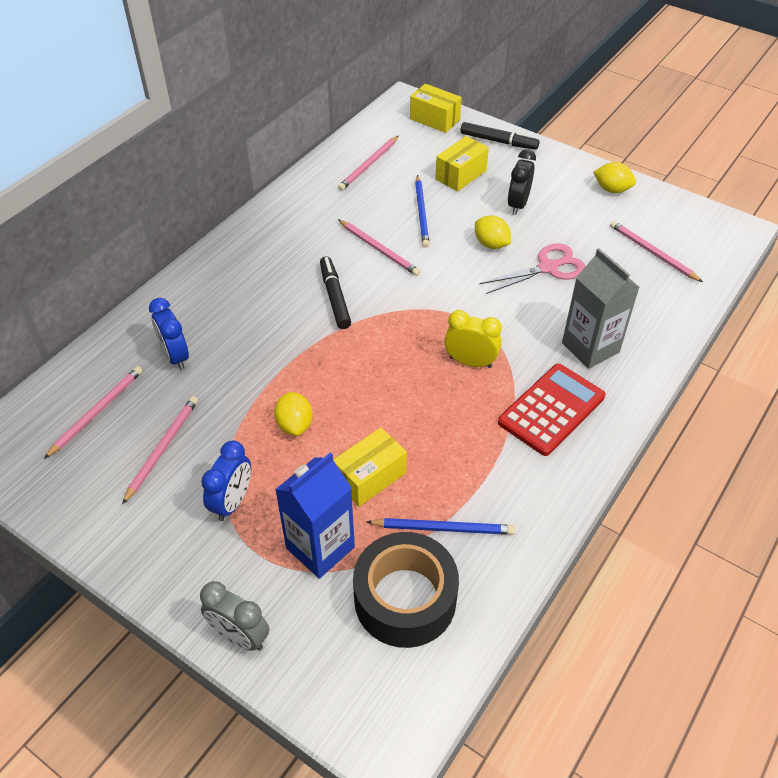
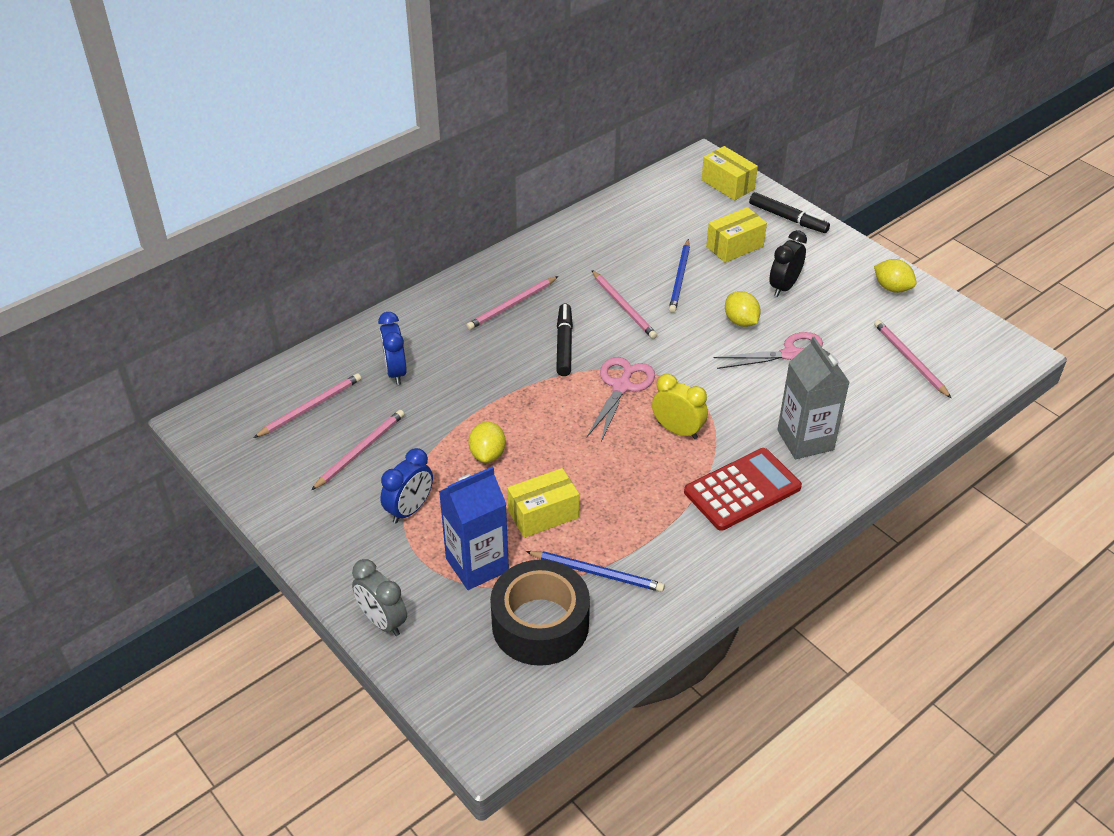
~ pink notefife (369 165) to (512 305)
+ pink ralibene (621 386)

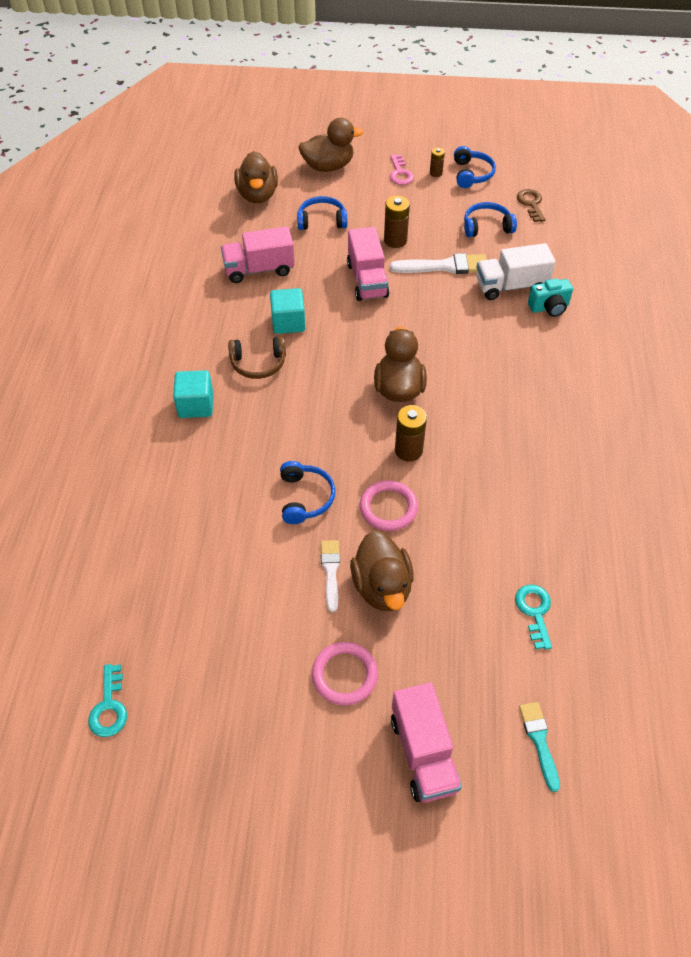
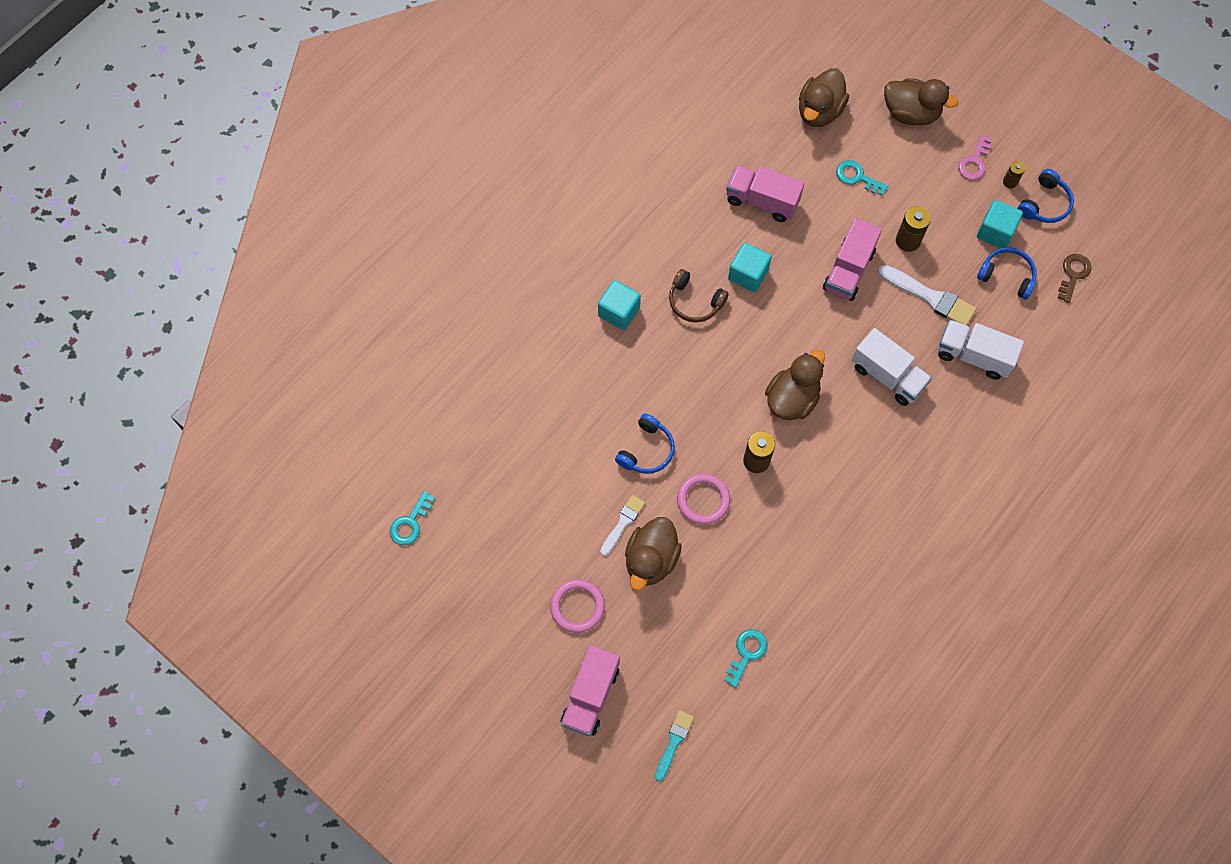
~ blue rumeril (322 221) to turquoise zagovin (857 177)
- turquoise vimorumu (549 308)
+ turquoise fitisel (995 232)
+ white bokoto (887 376)

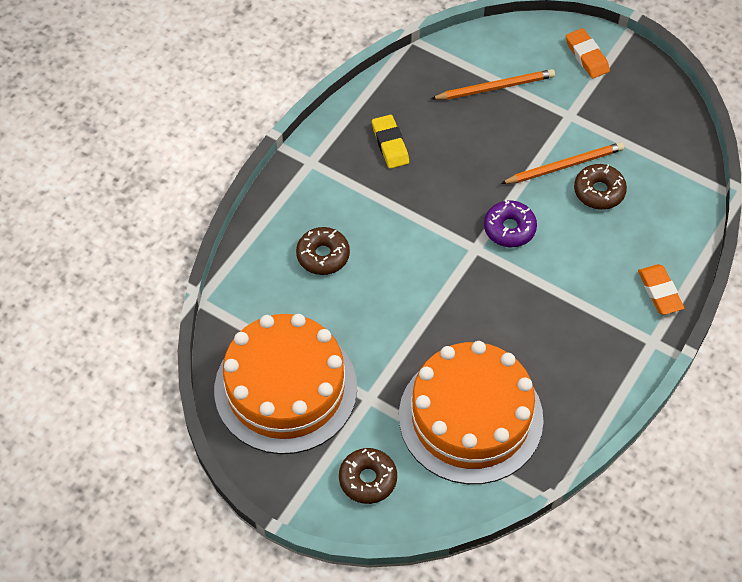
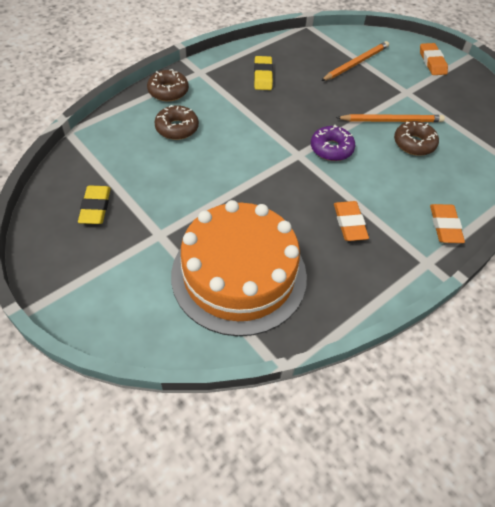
~ orange notefife (495 87) = (356 63) 45 degrees counterclockwise
~ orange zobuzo (285 388) to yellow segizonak (95 207)
~ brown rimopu (368 479) to (168 91)
+ orange segizonak (349 223)

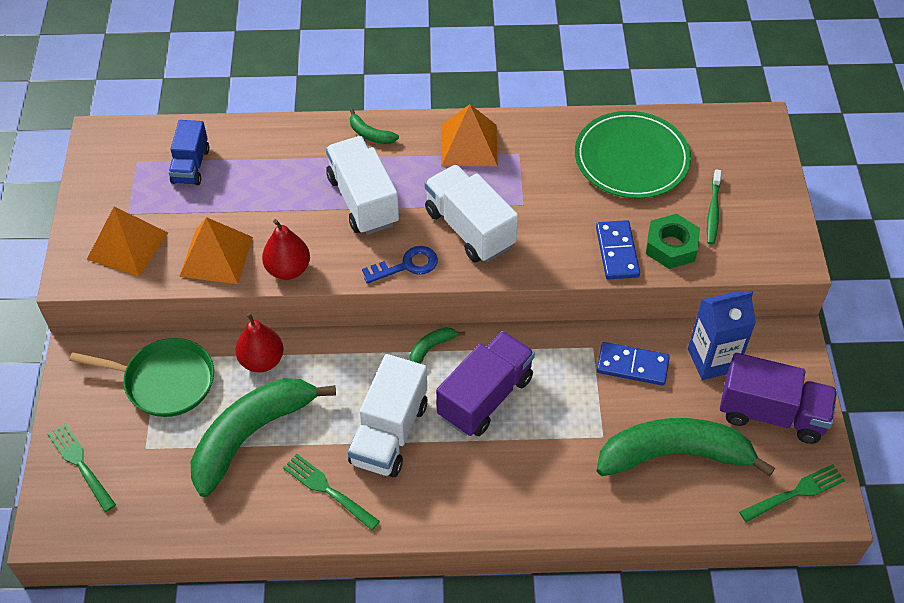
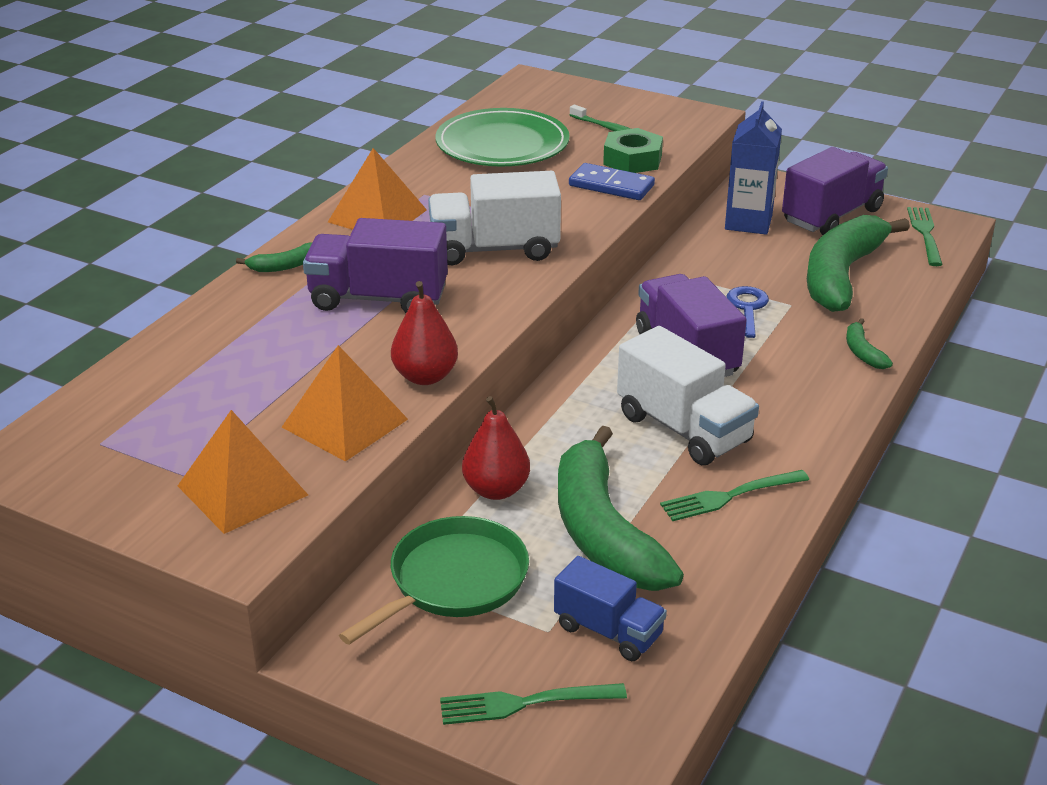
~ blue bokoto (191 166) to (608 631)
~ white bokoto (363 200) to purple bokoto (378 298)
~ blue zagovin (406 265) to (746 309)
~ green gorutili (431 348) to (862 352)
- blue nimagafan (632 365)

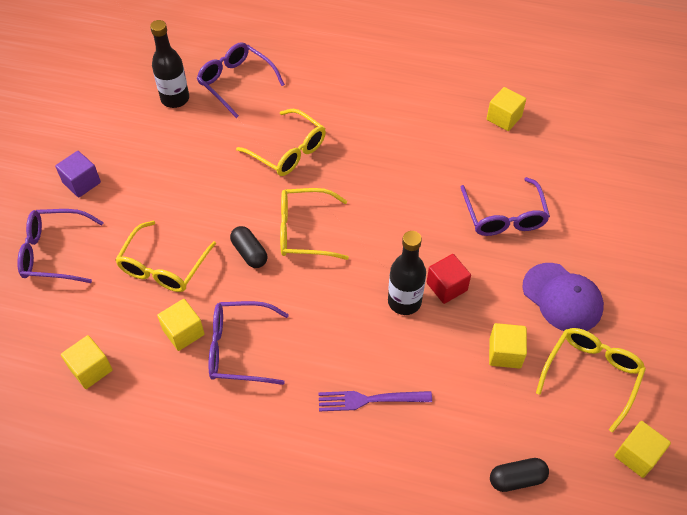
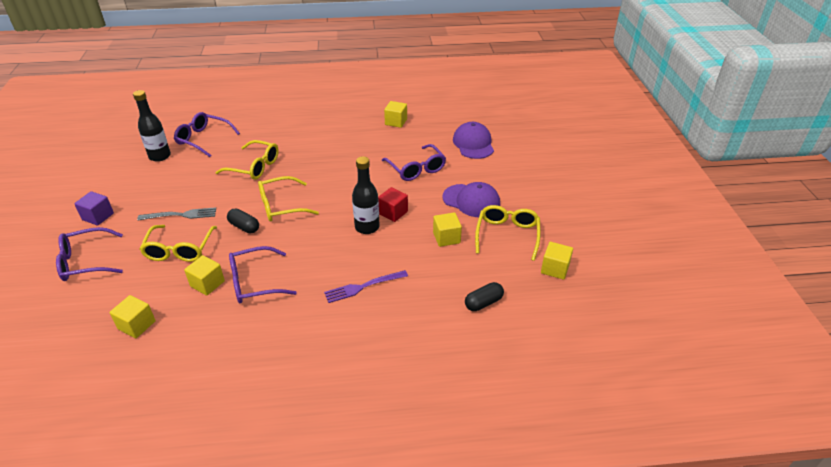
+ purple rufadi (473 144)
+ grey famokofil (181 215)

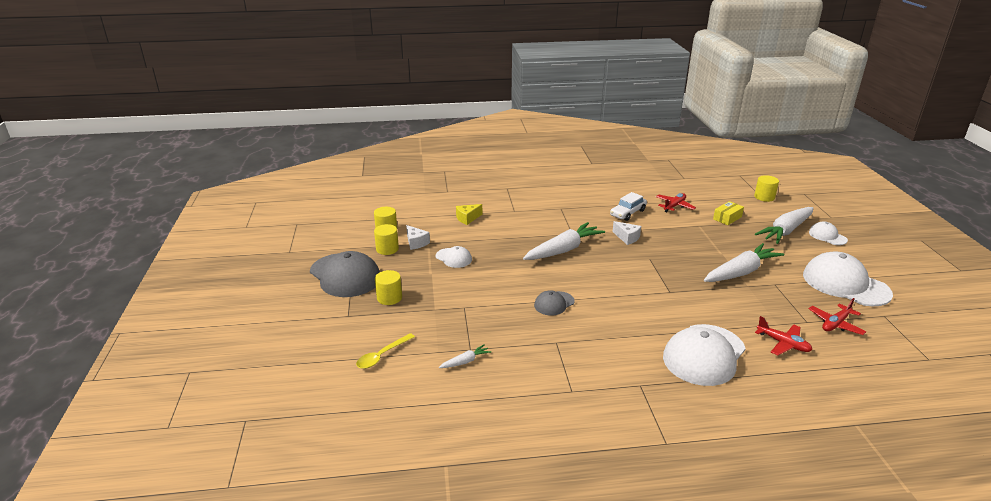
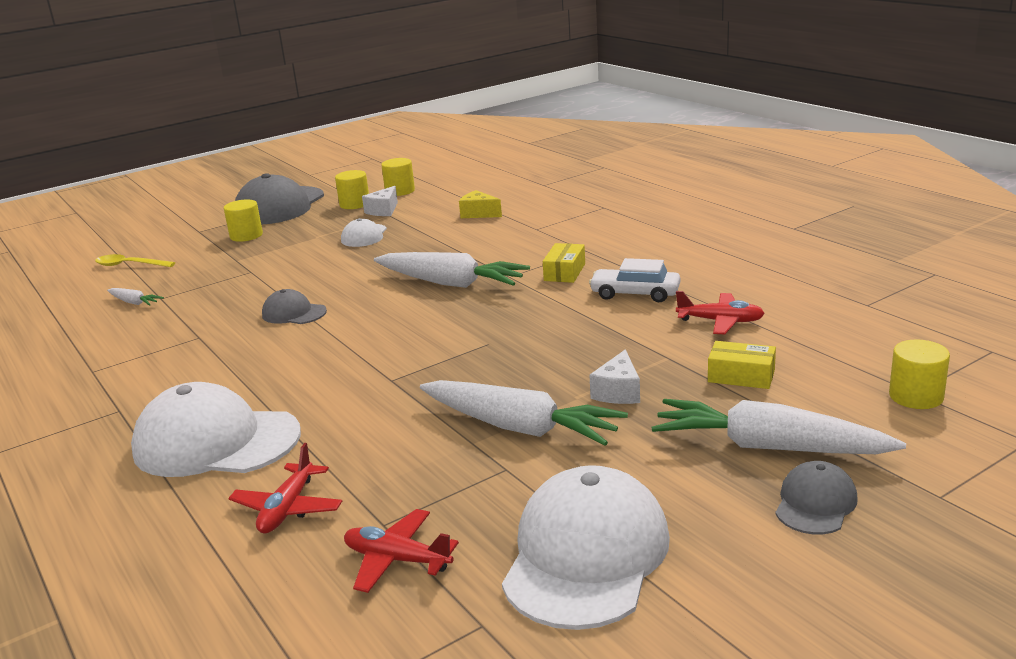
~ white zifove (627 238) to (618 392)
~ white rufadi (827 236) to grey rufadi (815 503)
+ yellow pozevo (565 272)

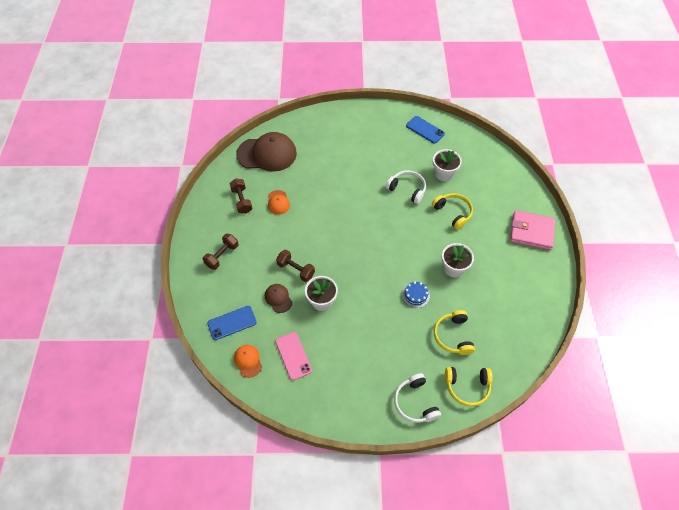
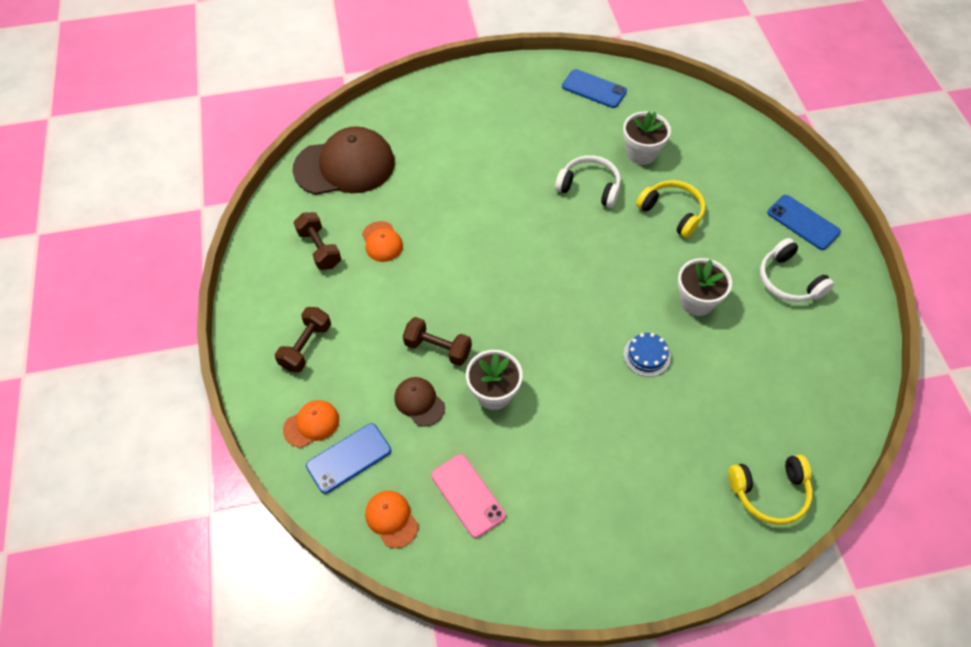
~ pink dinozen (531 232) to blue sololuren (803 222)
- yellow rumeril (453 336)
~ white rumeril (415 402) to (789 280)
+ orange rufadi (311 424)

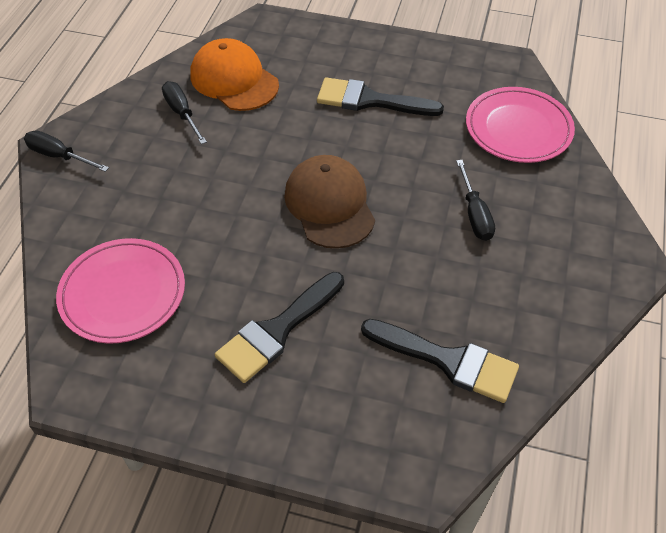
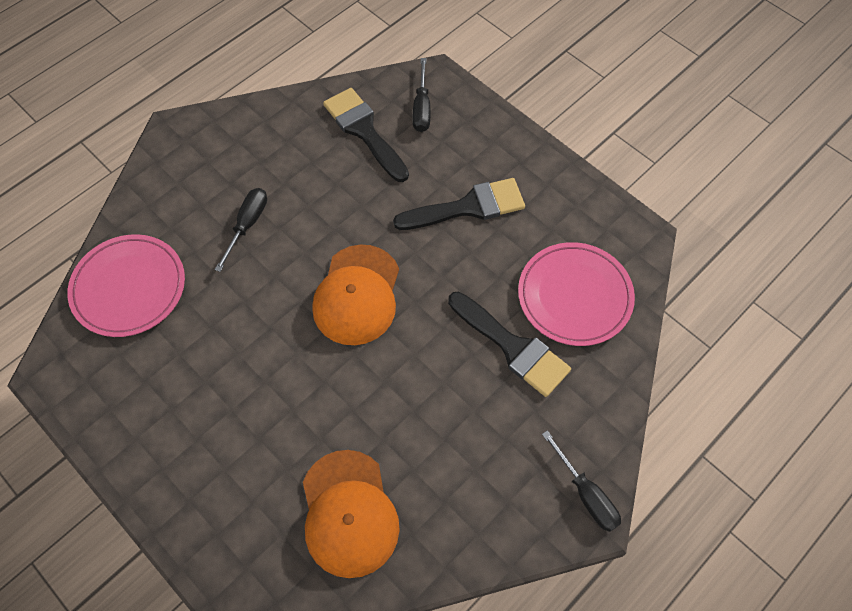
~ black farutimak (370 100) to (512 347)
~ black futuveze (182 113) to (422 108)
~ brown rufadi (329 205) to orange rufadi (357 295)

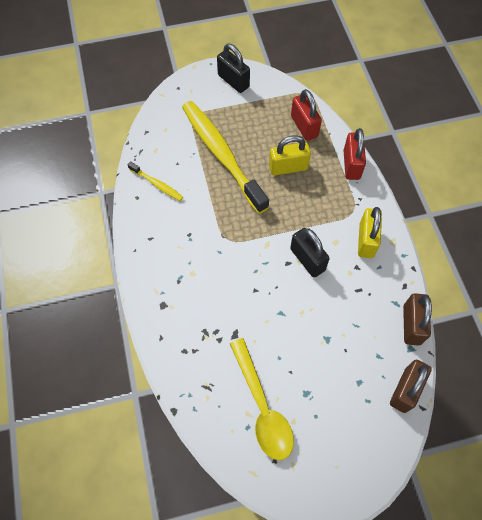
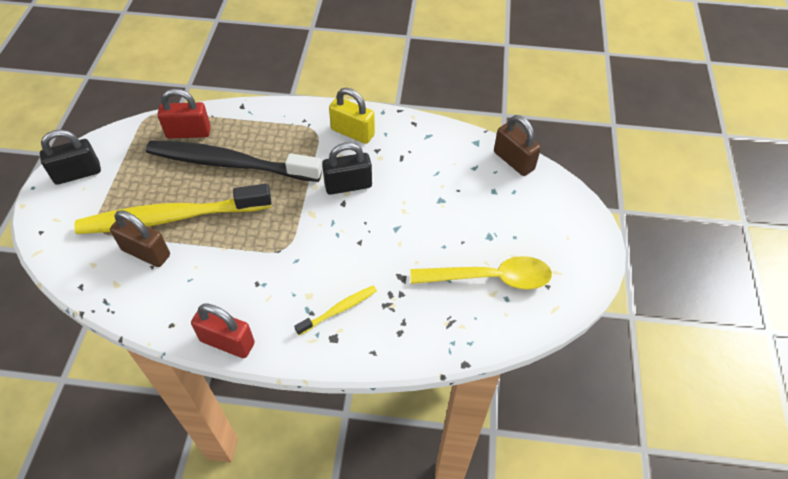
~ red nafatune (351 165) to (227 342)
~ yellow nafatune (288 167) to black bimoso (230 163)
~ yellow bimoso (157 184) to (339 310)
~ brown nafatune (411 325) to (146 253)

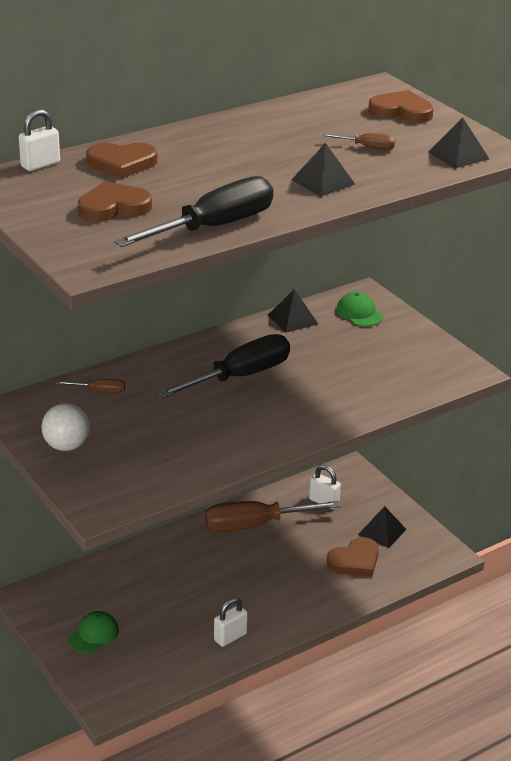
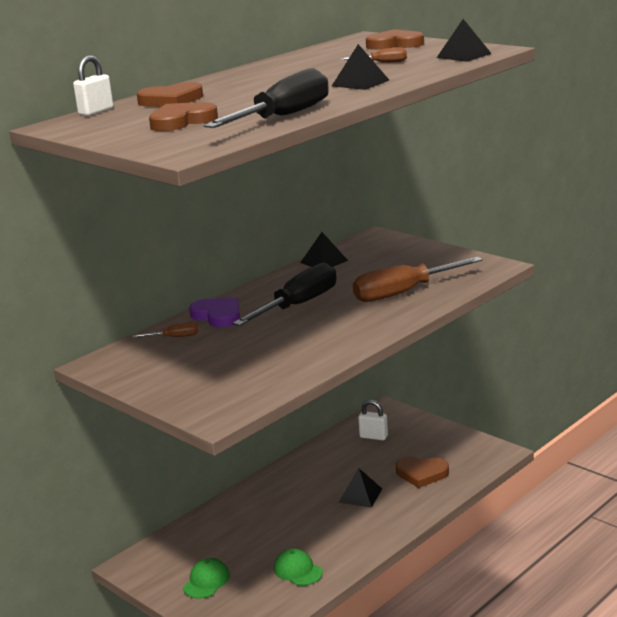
~ green rufadi (359 313) to (298 570)
- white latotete (66 446)
~ brown futuveze (254 525) to (402 293)
~ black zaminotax (382 532) to (360 495)
~ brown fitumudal (355 561) = (421 474) 60 degrees clockwise
- white nafatune (230 637)
+ purple fitumudal (218 315)

